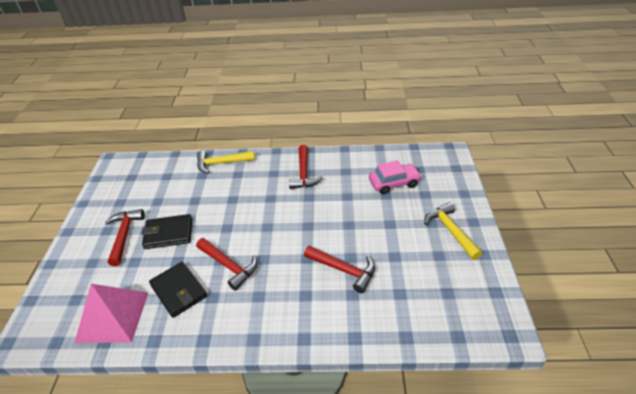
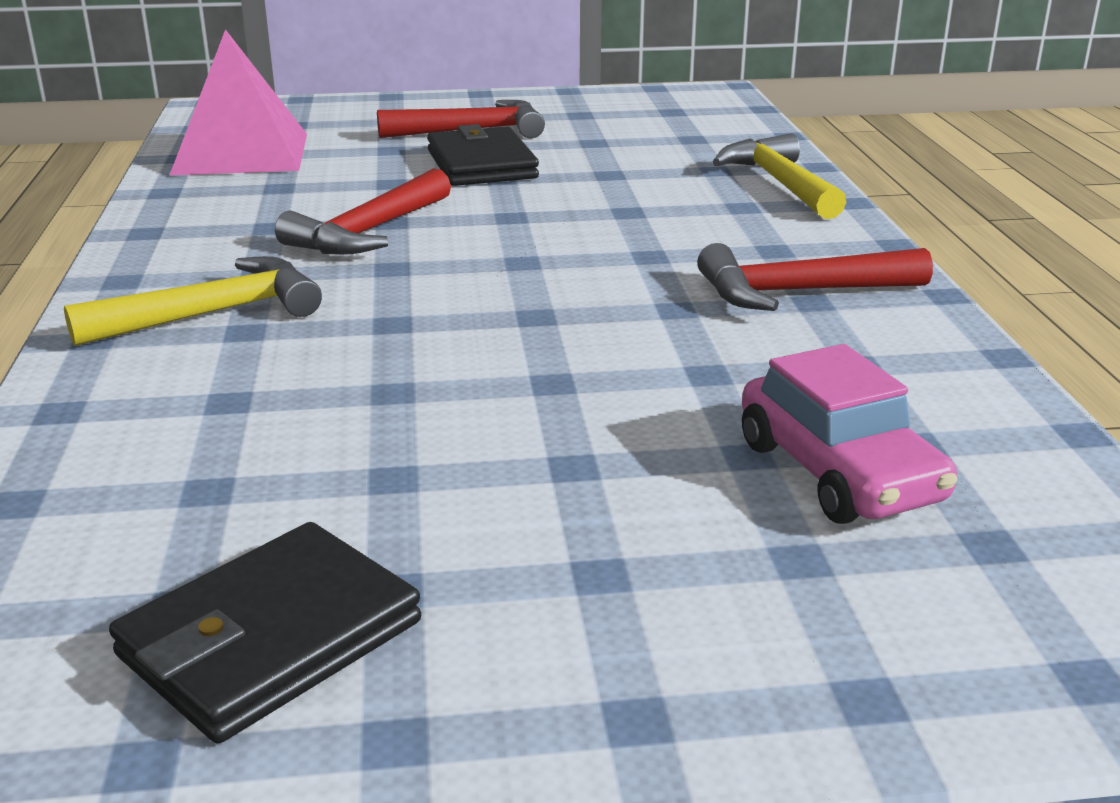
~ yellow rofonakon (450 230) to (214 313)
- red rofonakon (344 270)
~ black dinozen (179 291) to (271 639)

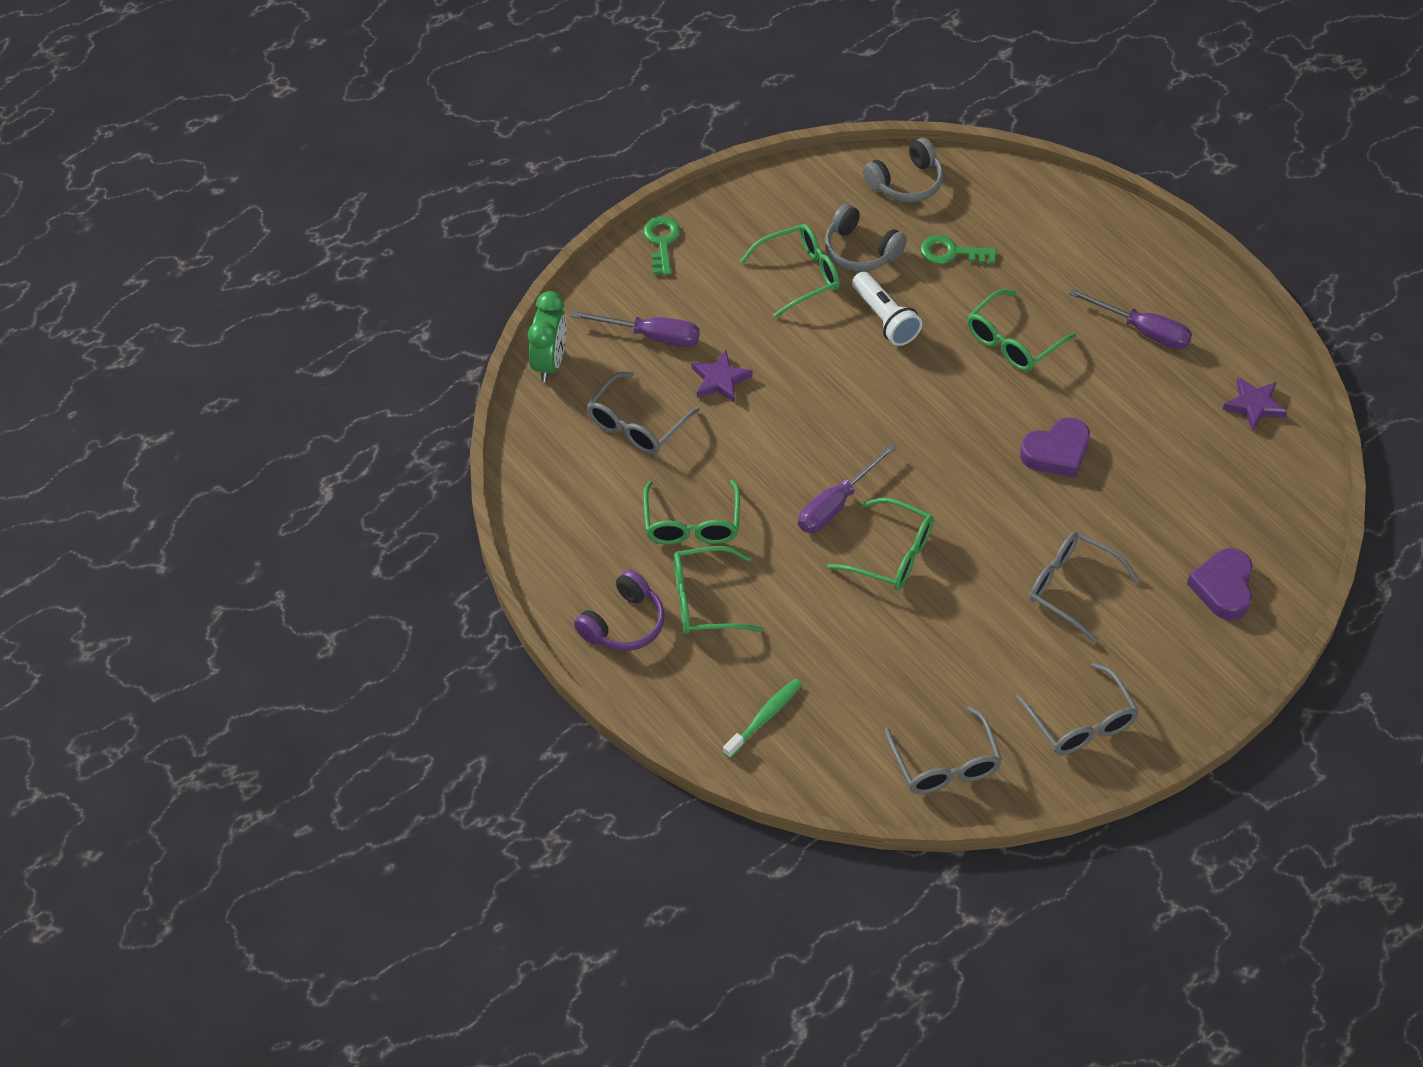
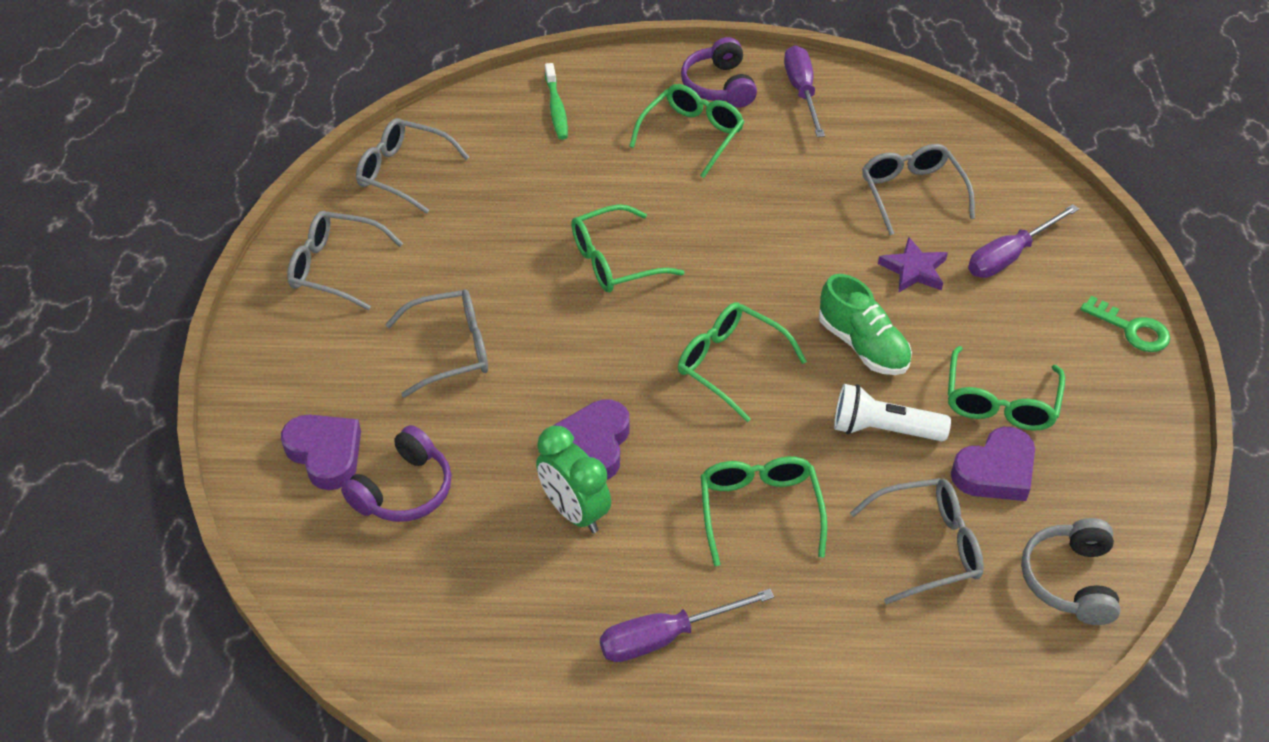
~ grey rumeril (860 250) to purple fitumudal (995 471)
~ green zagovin (951 252) to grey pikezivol (928 546)
~ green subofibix (549 363) to (574 511)
- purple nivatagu (1254 406)
~ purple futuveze (836 504) to (802 92)
~ green pikezivol (691 524) to (730 364)
+ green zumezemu (862 345)
+ purple rumeril (404 490)

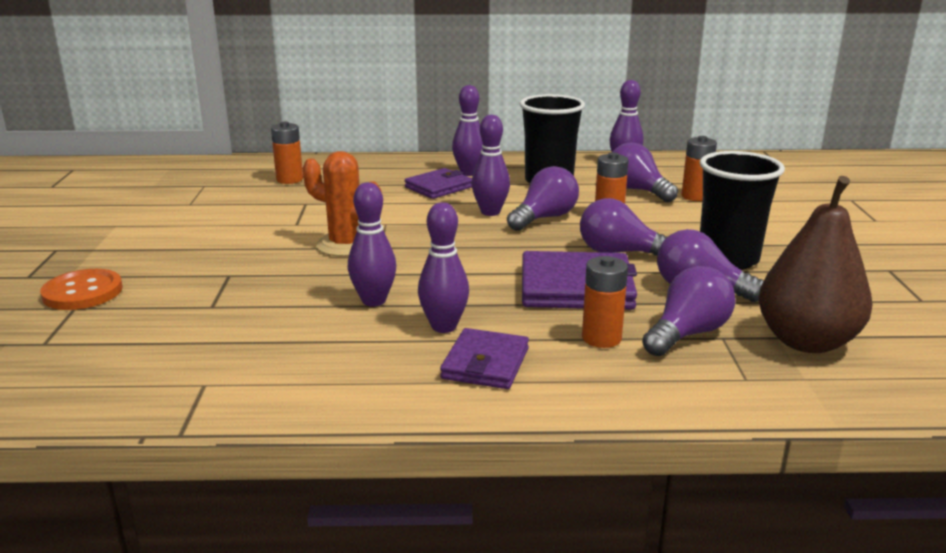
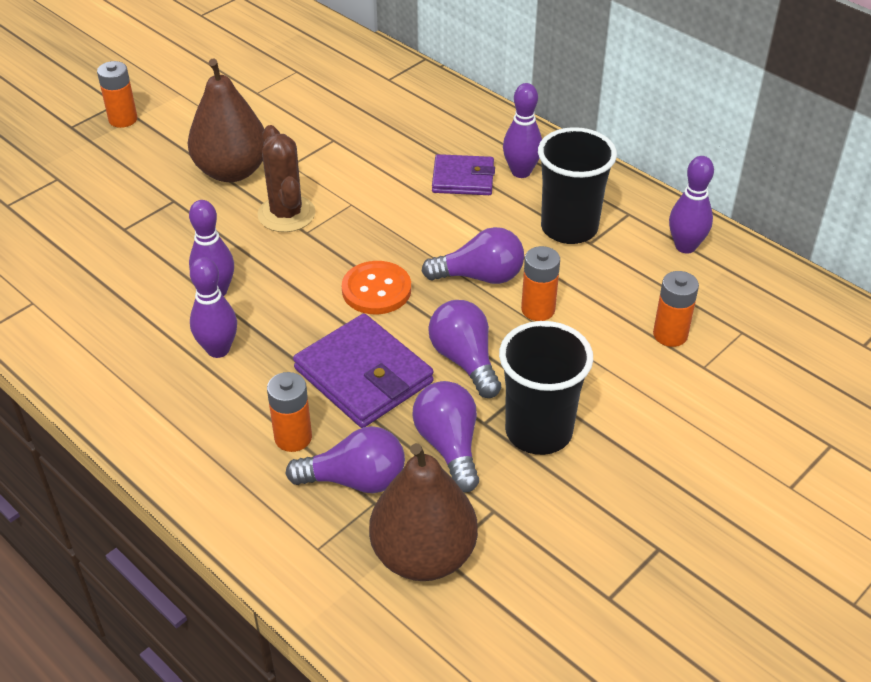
- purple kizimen (490 212)
~ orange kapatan (289 179) to (123 119)
- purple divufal (637 190)
~ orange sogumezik (346 245) to brown sogumezik (286 214)
~ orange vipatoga (83 292) to (376 290)
- purple dinozen (485 363)
+ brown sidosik (232 171)

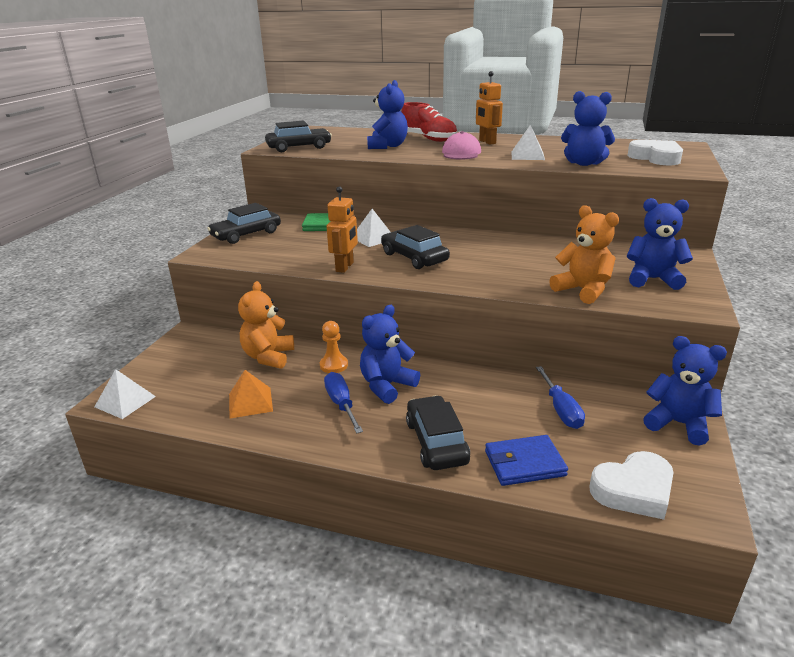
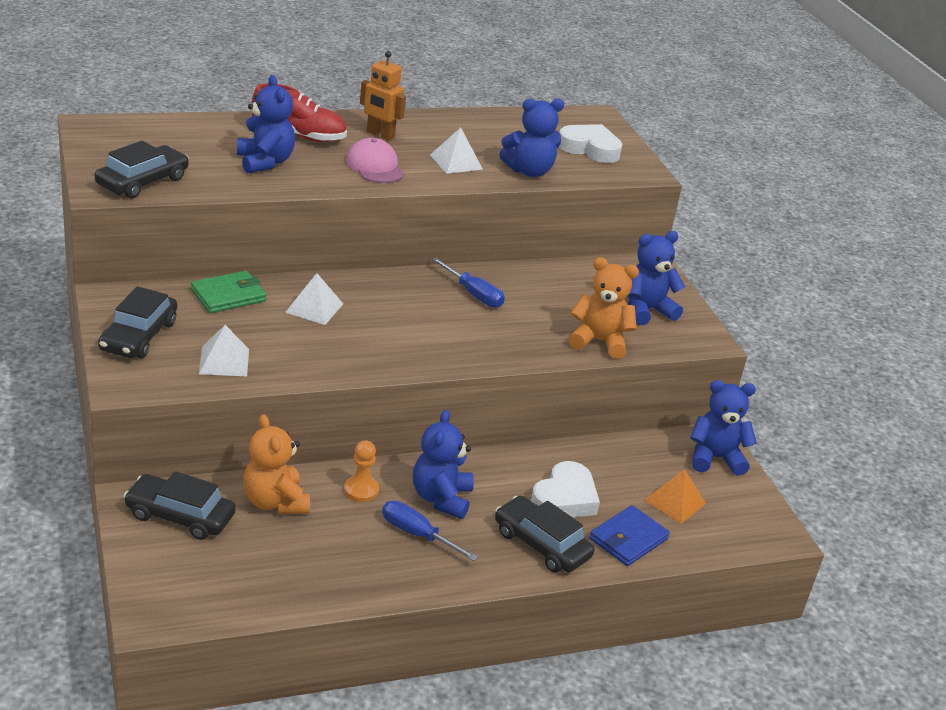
- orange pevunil (345 267)
~ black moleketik (414 257) to (180 516)
~ blue futuveze (560 409) to (473 294)
~ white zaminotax (125 401) to (224 361)
~ orange zaminotax (250 402) to (675 501)
~ white fitumudal (633 490) to (564 498)

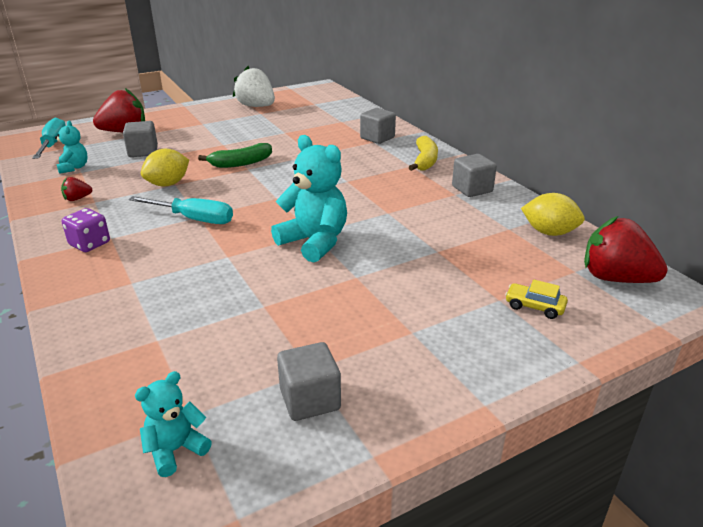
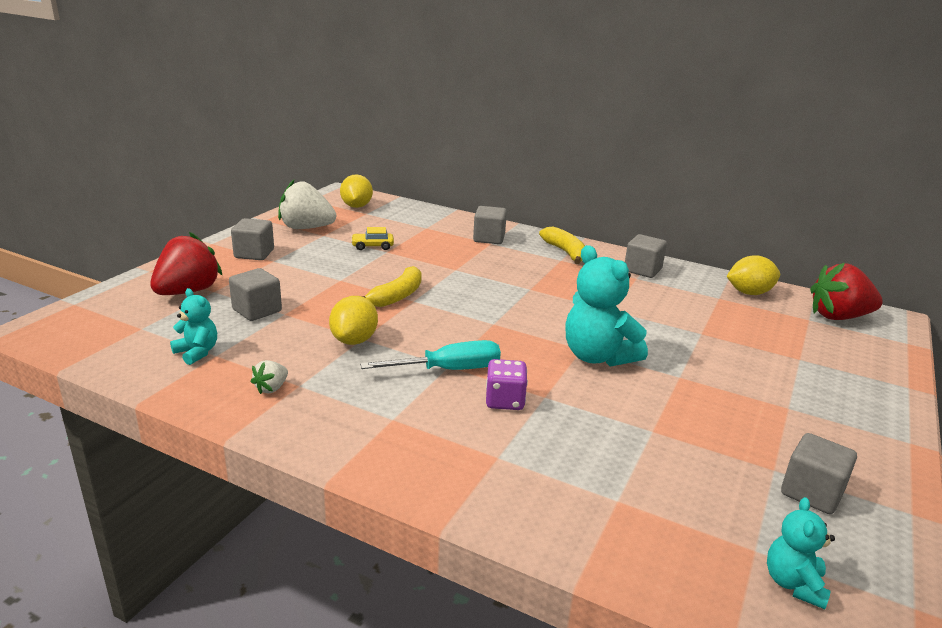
- turquoise futuveze (53 144)
~ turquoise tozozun (314 242) = (597 356) 135 degrees counterclockwise
~ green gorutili (241 163) to yellow gorutili (397 296)
~ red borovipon (77 199) to white borovipon (271 388)
~ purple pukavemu (90 244) to (504 401)
~ yellow moleketik (534 307) to (372 246)
+ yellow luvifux (356 206)
+ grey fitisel (254 254)

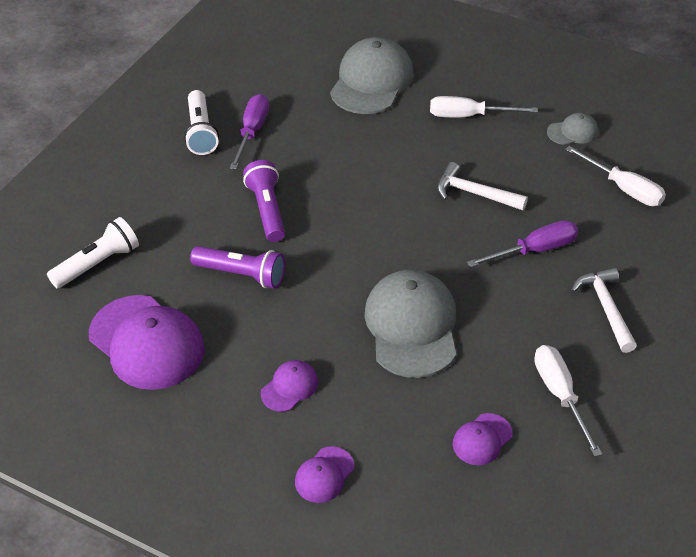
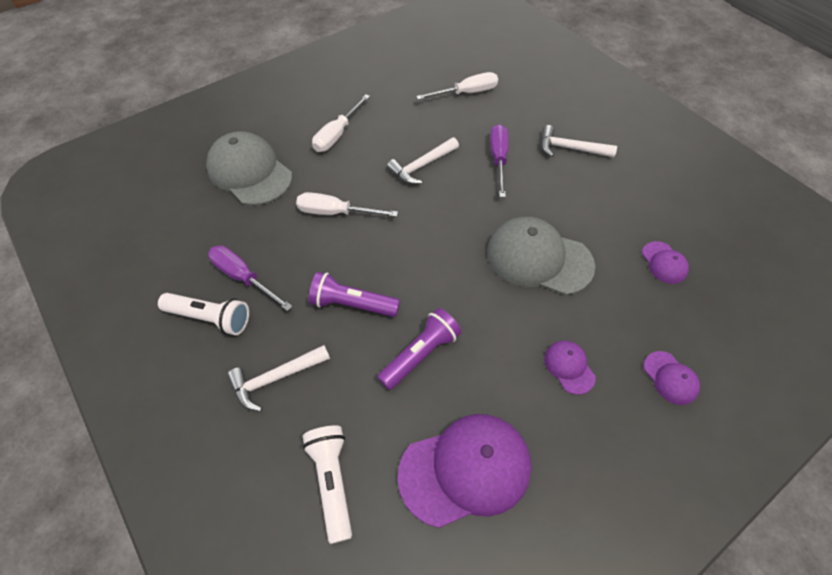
- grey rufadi (573 132)
~ white futuveze (560 395) to (335 213)
+ white rofonakon (275 378)

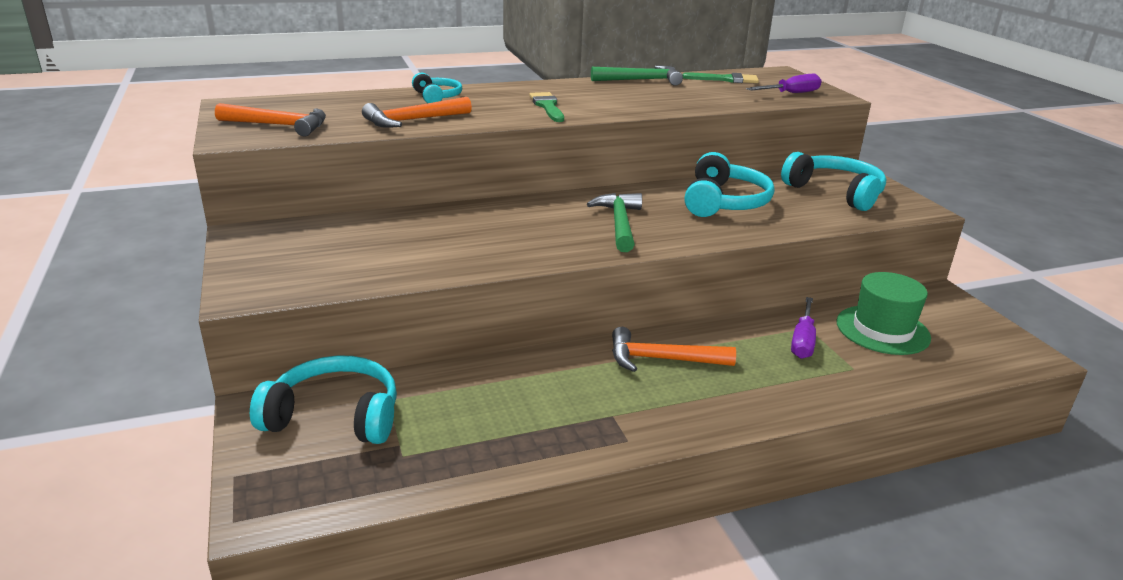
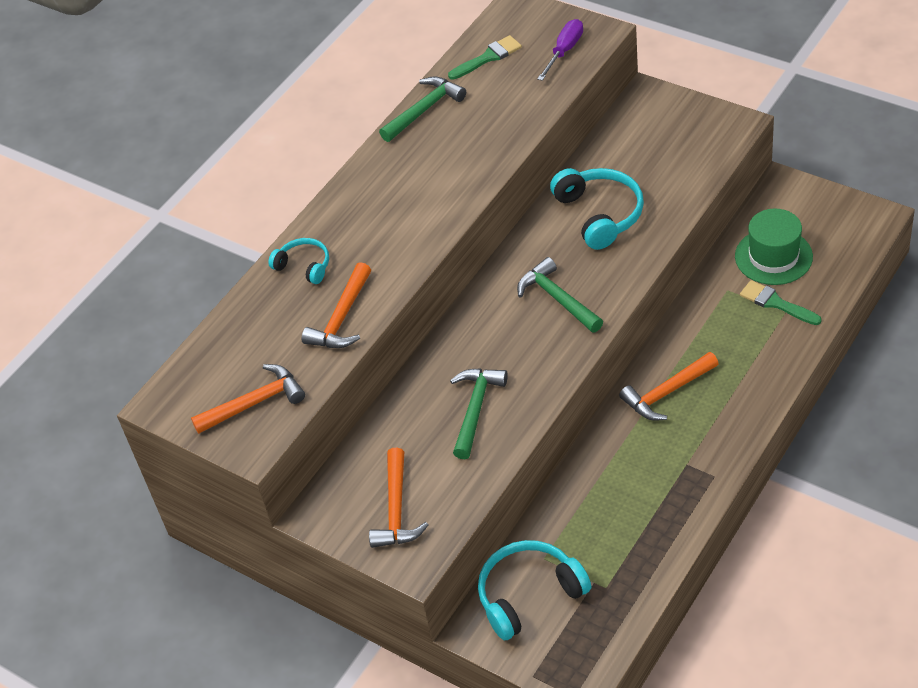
~ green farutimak (547 106) to (776 303)
- turquoise rumeril (835 192)
- purple futuveze (803 341)
+ green rofonakon (475 409)
+ orange rofonakon (396 510)

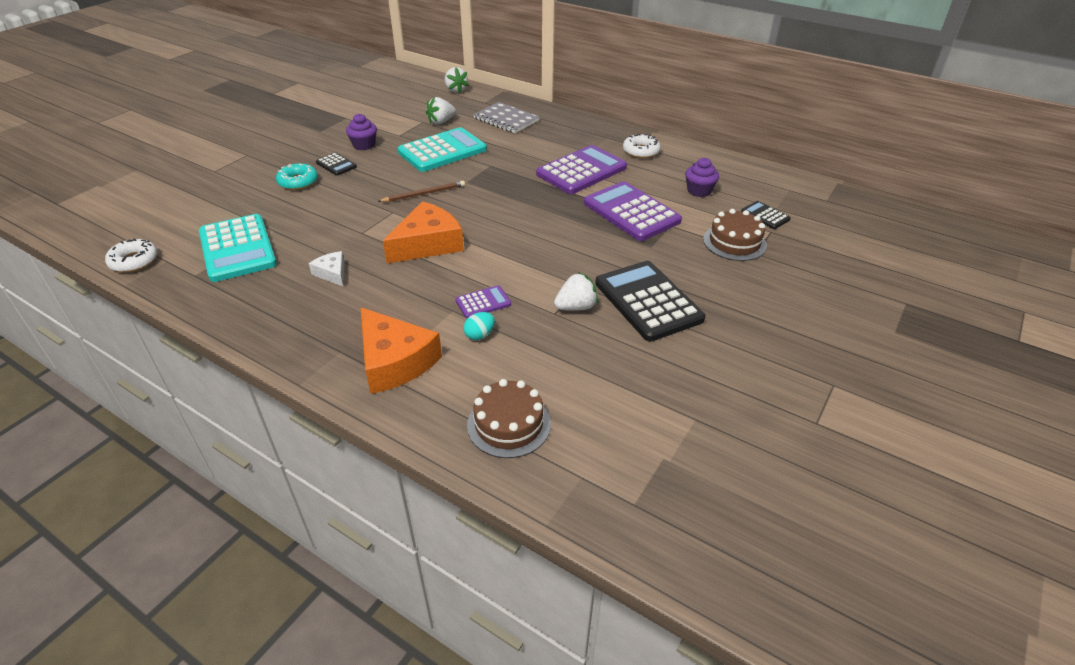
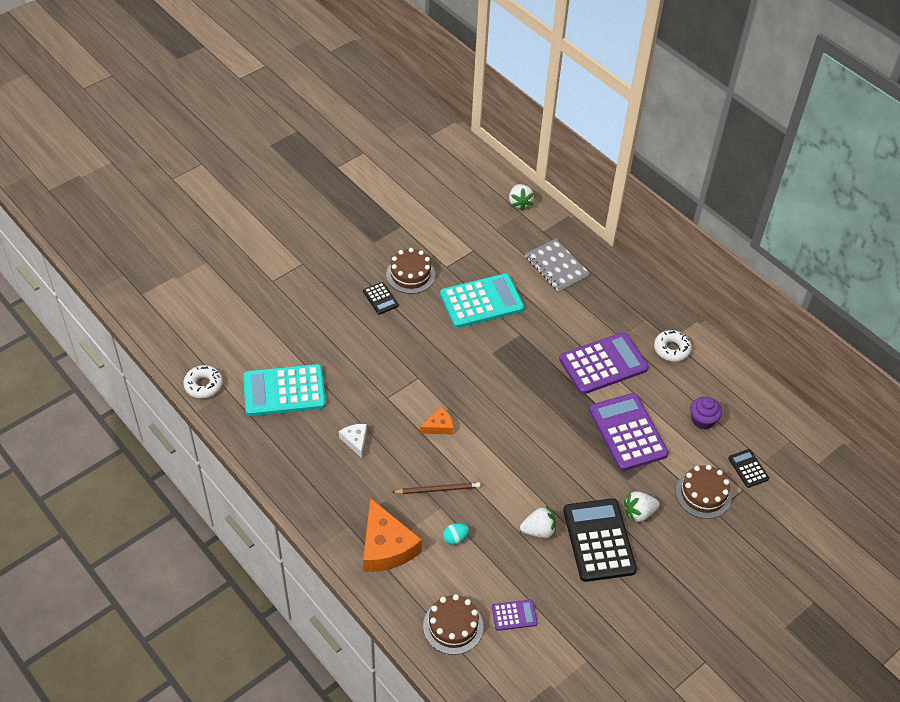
~ white borovipon (441 122) to (639 513)
~ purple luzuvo (364 145) to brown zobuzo (410 275)
- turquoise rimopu (298 182)
~ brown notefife (424 194) to (438 489)
~ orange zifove (428 244) = (439 426) x0.50
~ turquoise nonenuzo (237 248) = (284 391) 90 degrees clockwise
~ purple nonenuzo (483 302) to (514 615)

